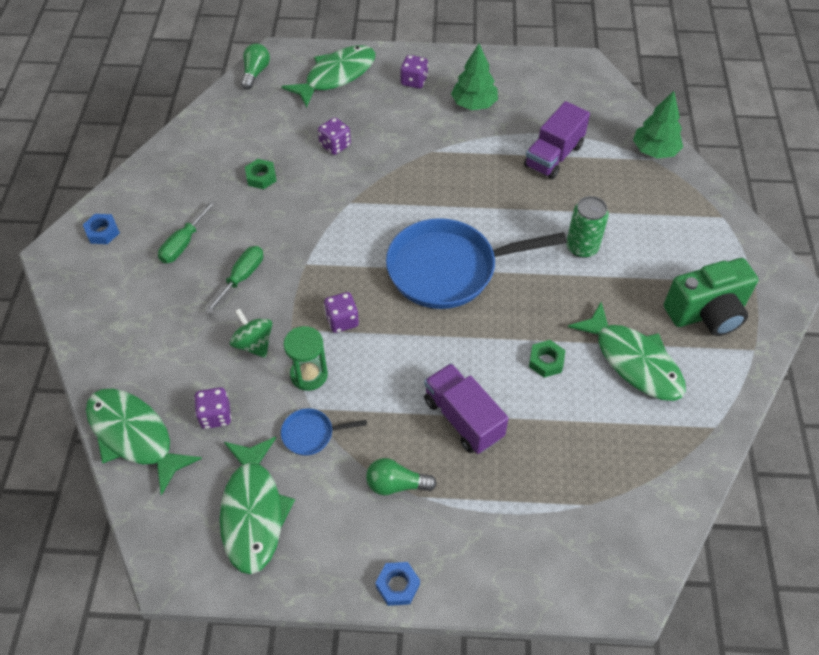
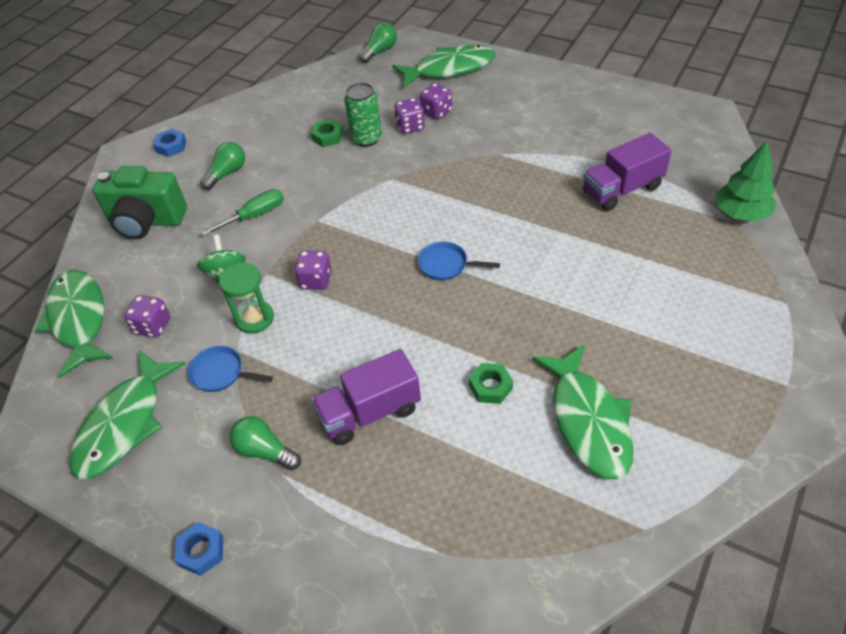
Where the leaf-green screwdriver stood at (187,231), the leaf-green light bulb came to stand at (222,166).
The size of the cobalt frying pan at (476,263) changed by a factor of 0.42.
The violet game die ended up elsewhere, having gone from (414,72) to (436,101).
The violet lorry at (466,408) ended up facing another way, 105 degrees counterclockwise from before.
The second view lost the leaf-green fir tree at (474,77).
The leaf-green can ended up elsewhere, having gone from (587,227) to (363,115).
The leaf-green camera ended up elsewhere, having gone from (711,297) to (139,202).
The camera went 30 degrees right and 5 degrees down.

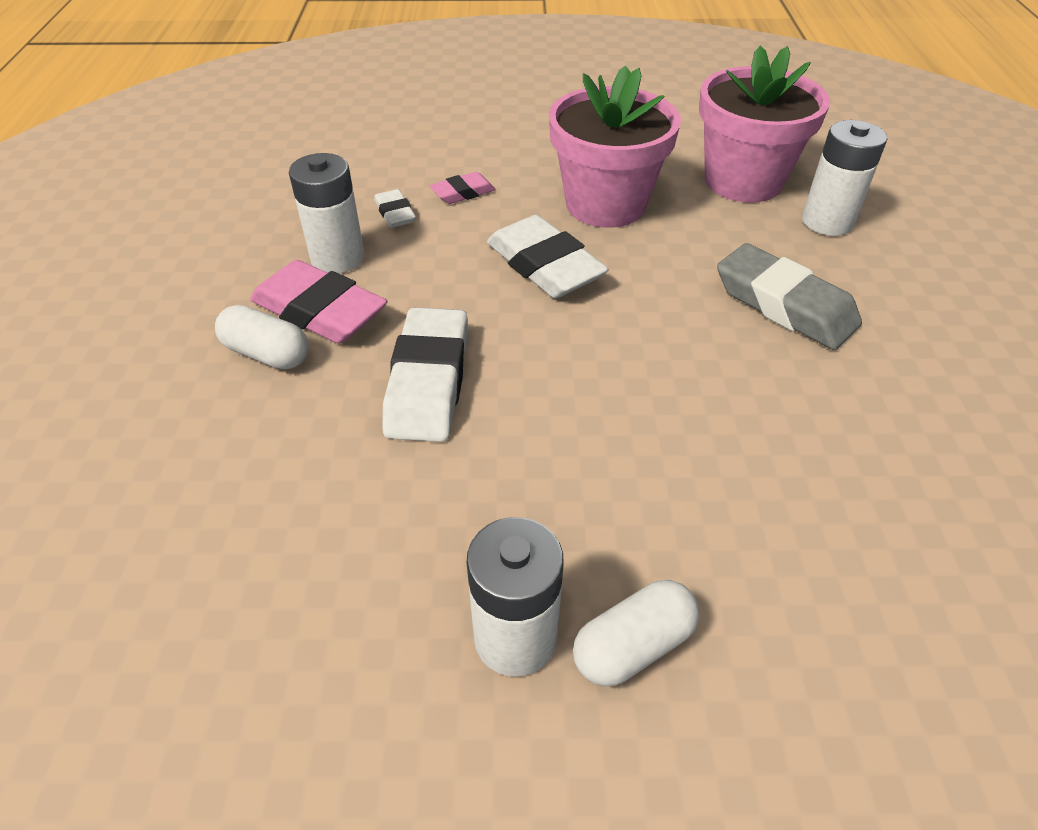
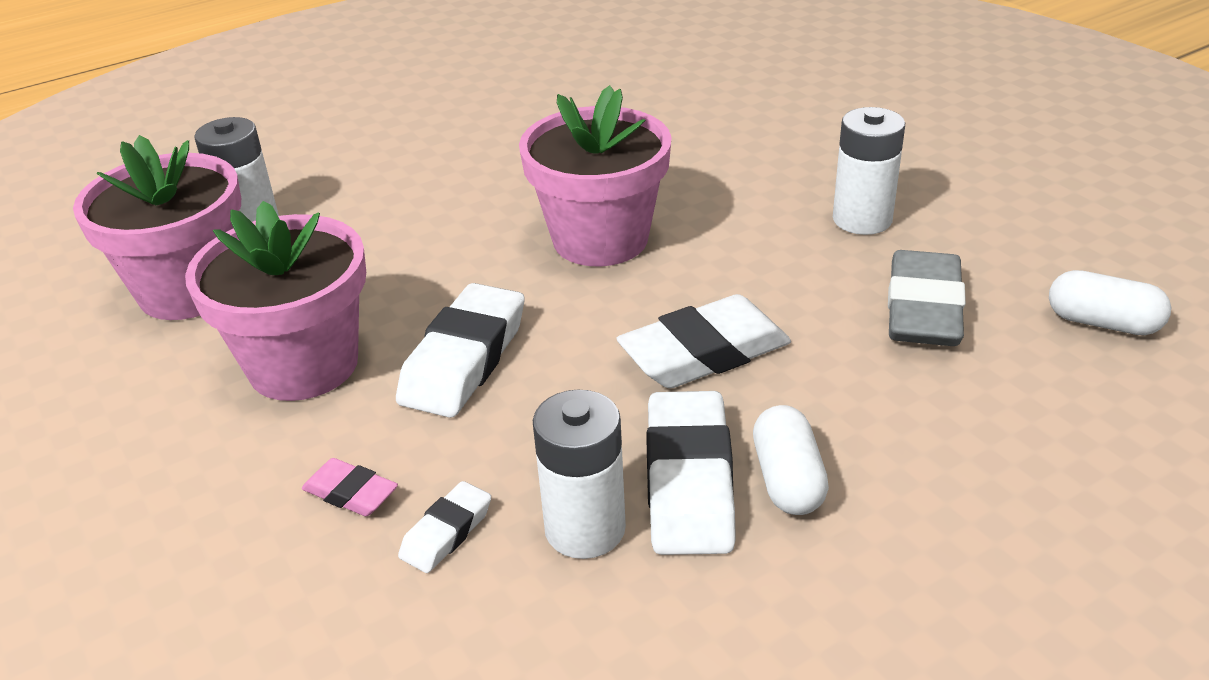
What was the pink eraser at (318,302) turned into the white eraser at (691,473).
The white pill ended up elsewhere, having gone from (636,633) to (1110,302).
The ash-grey eraser ended up elsewhere, having gone from (789,296) to (927,298).
The second view gained the pink flower pot at (595,175).
The camera went 120 degrees left and 10 degrees down.

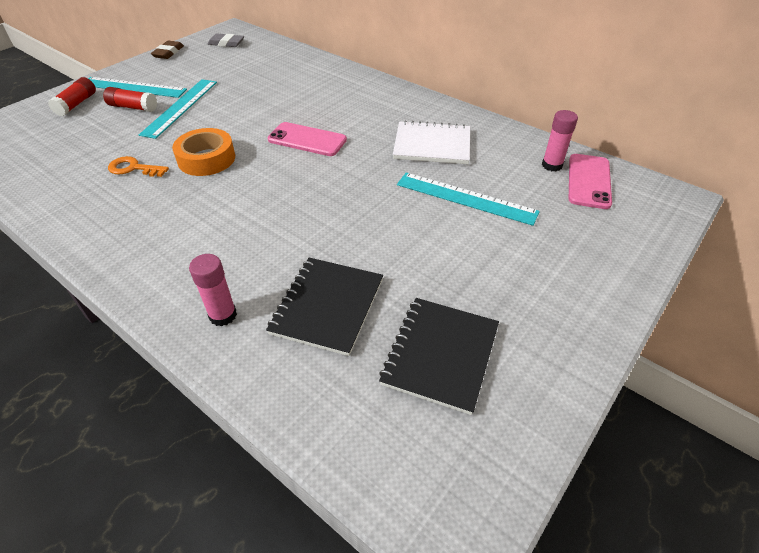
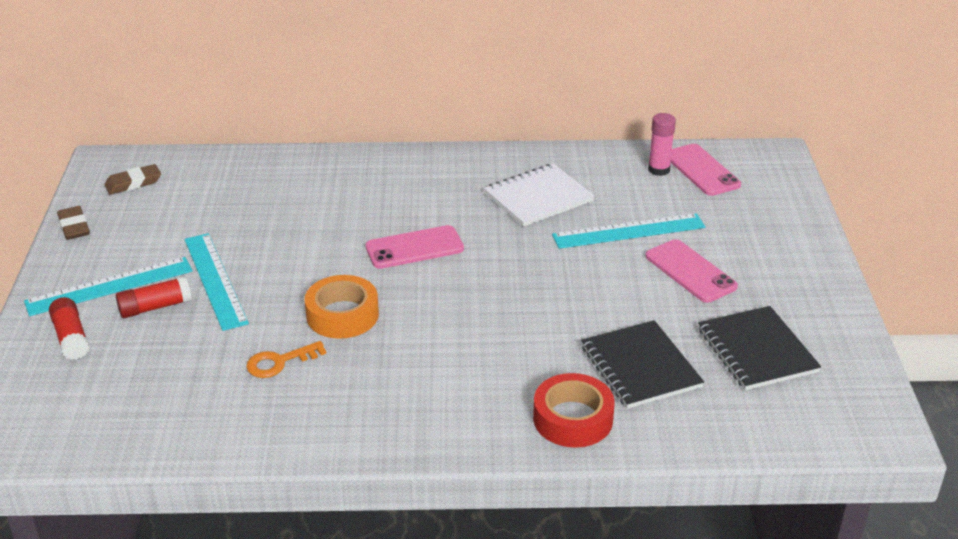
Where the pink glue stood at (213,290), the red sticky tape came to stand at (574,410).
What was the ash-grey eraser at (226,40) turned into the russet eraser at (132,179).
The second view gained the pink mobile phone at (691,271).
The camera went 40 degrees left and 10 degrees down.

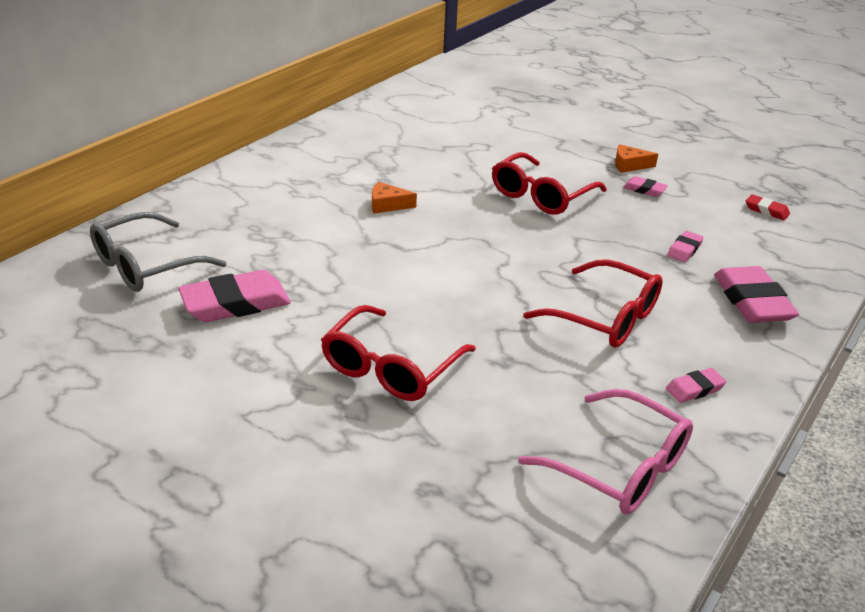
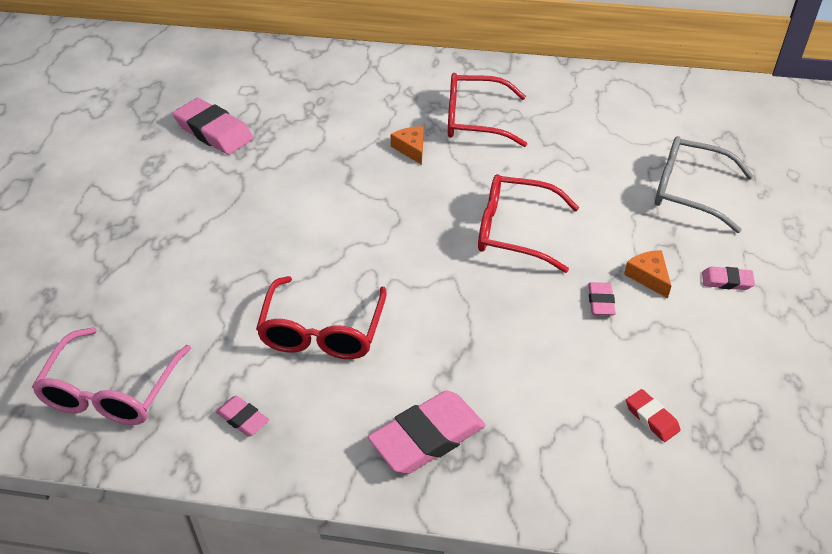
The ash-grey glasses ended up elsewhere, having gone from (158,252) to (704,184).
The red glasses ended up elsewhere, having gone from (398,353) to (487,110).
The pink eraser ended up elsewhere, having gone from (685,246) to (728,278).
The red eraser at (768,207) ended up facing another way, 45 degrees counterclockwise from before.
The camera went 65 degrees right and 10 degrees up.

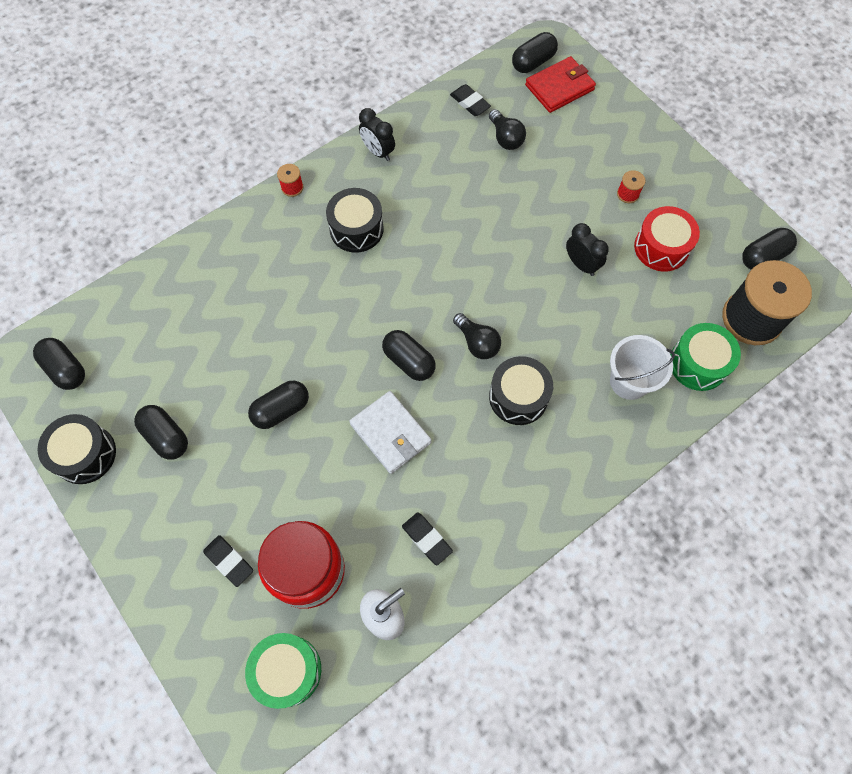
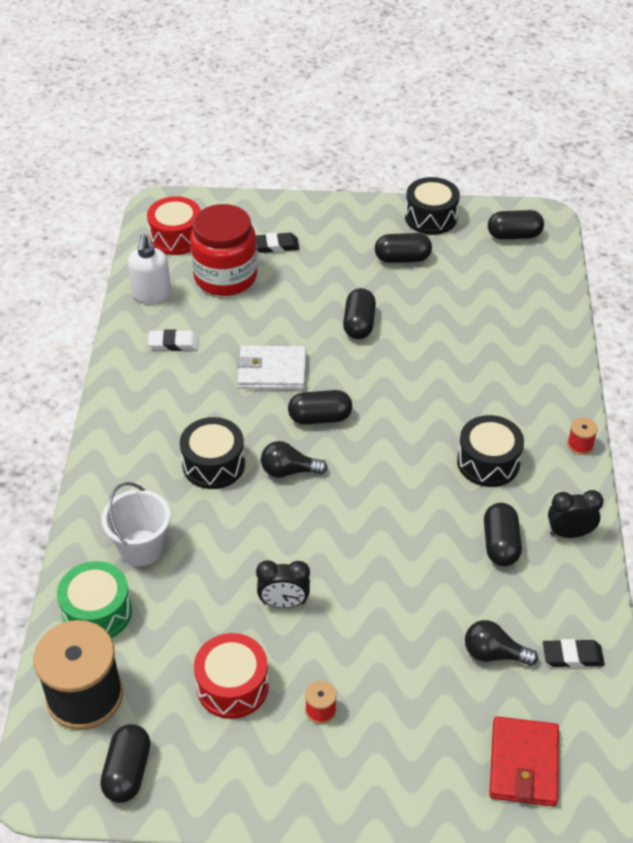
What was the leaf-green snare drum at (283,671) turned into the red snare drum at (174,225).
What was the jet-black eraser at (427,539) turned into the white eraser at (173,340).
The jet-black pill ended up elsewhere, having gone from (535,52) to (503,534).
The camera went 130 degrees right and 20 degrees down.

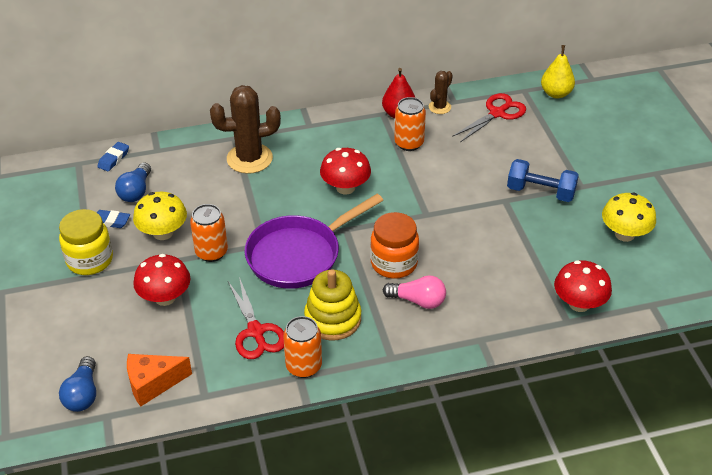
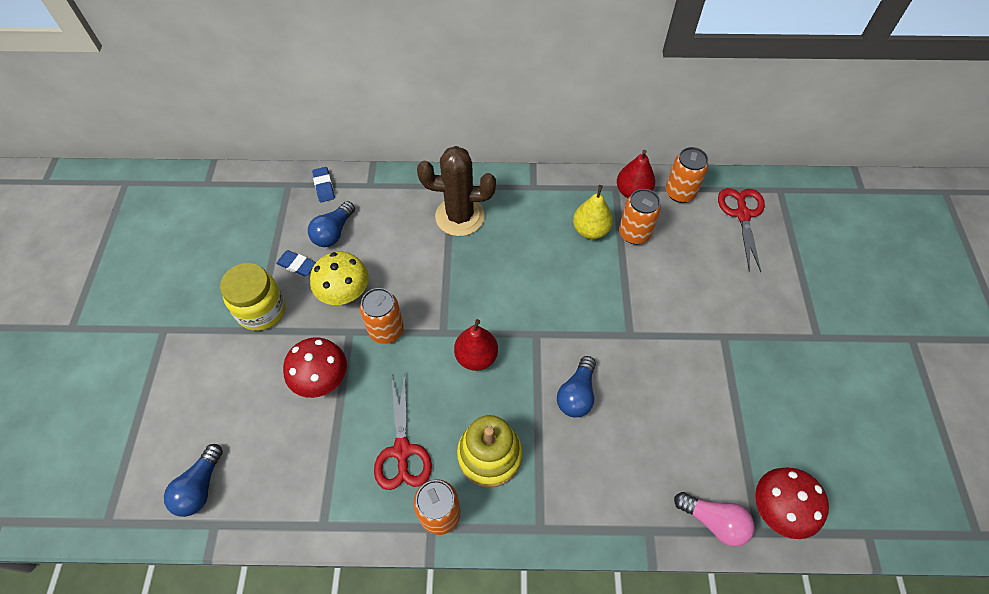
The cobalt eraser at (113,156) ended up facing another way, 60 degrees counterclockwise from before.
The second view lost the orange-coloured piece of cheese at (159,380).
Where the violet frying pan stood at (314,241), the red pear came to stand at (476,345).
The second view lost the red mushroom at (345,171).
Where the orange-coloured jar stood at (394,245), the cobalt light bulb came to stand at (576,386).
The pink light bulb ended up elsewhere, having gone from (414,292) to (714,519).
Where the russet prickly plant stood at (441,92), the orange-coloured can came to stand at (687,175).
The red shears at (489,117) ended up facing another way, 60 degrees counterclockwise from before.
The second view lost the cobalt free weight at (543,180).
The golden pear ended up elsewhere, having gone from (558,71) to (593,212).
The second view lost the golden mushroom at (629,217).
The camera went 15 degrees right and 15 degrees up.

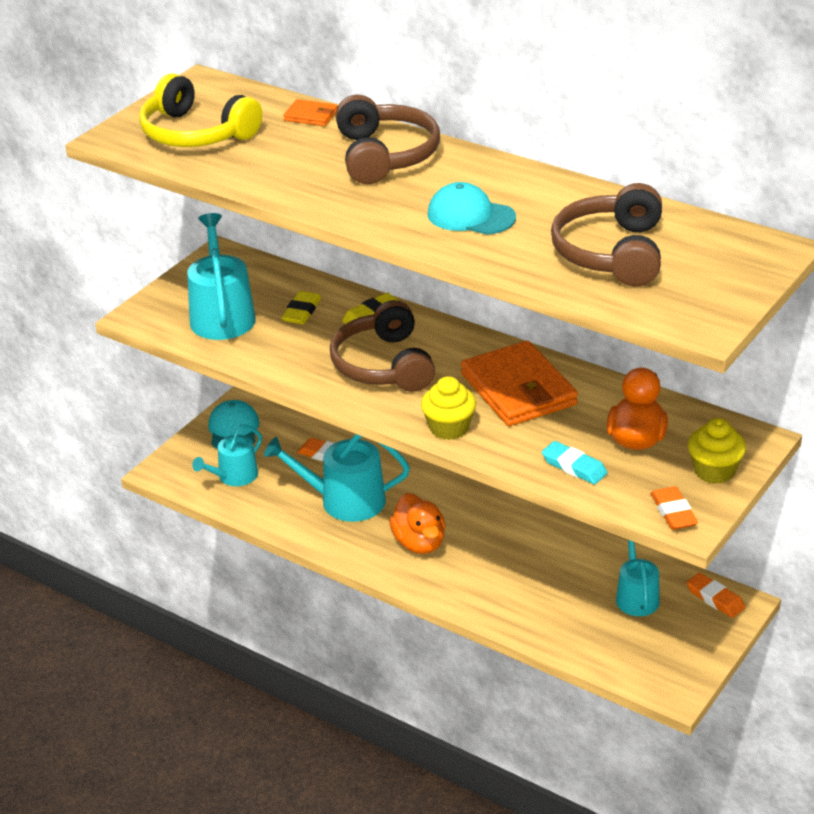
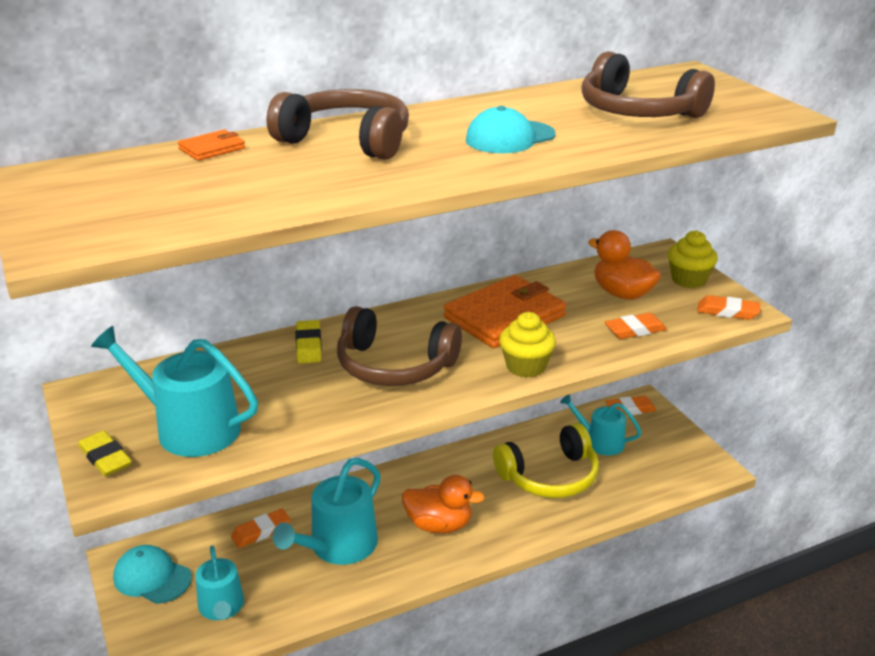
The golden over-ear headphones ended up elsewhere, having gone from (200,110) to (546,460).
The golden eraser ended up elsewhere, having gone from (301,307) to (105,453).
The orange-coloured billfold at (519,383) ended up facing another way, 45 degrees counterclockwise from before.
What was the aqua eraser at (575,462) turned into the orange-coloured eraser at (636,326).
The camera went 60 degrees left and 5 degrees down.

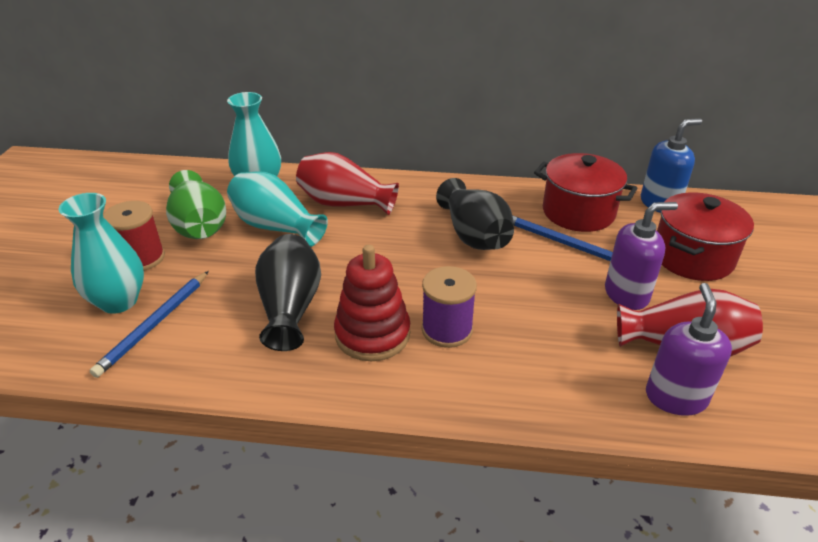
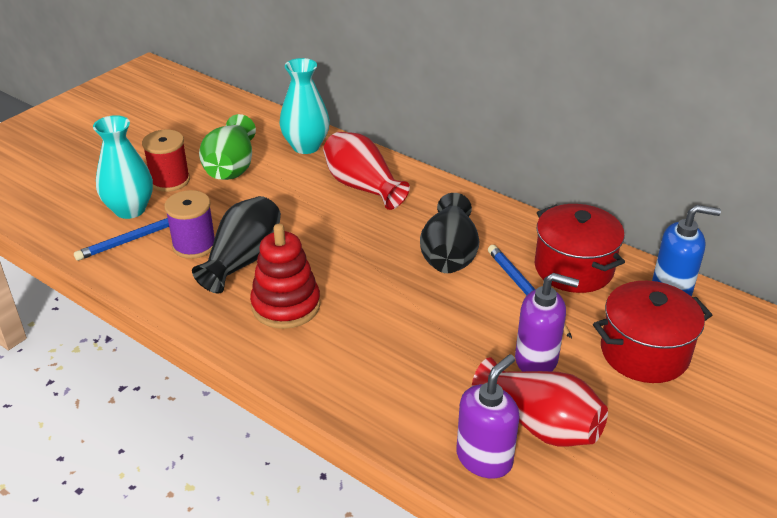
The second view lost the aqua tall vase at (277,209).
The violet bobbin ended up elsewhere, having gone from (449,307) to (189,224).
The camera went 30 degrees right and 0 degrees up.

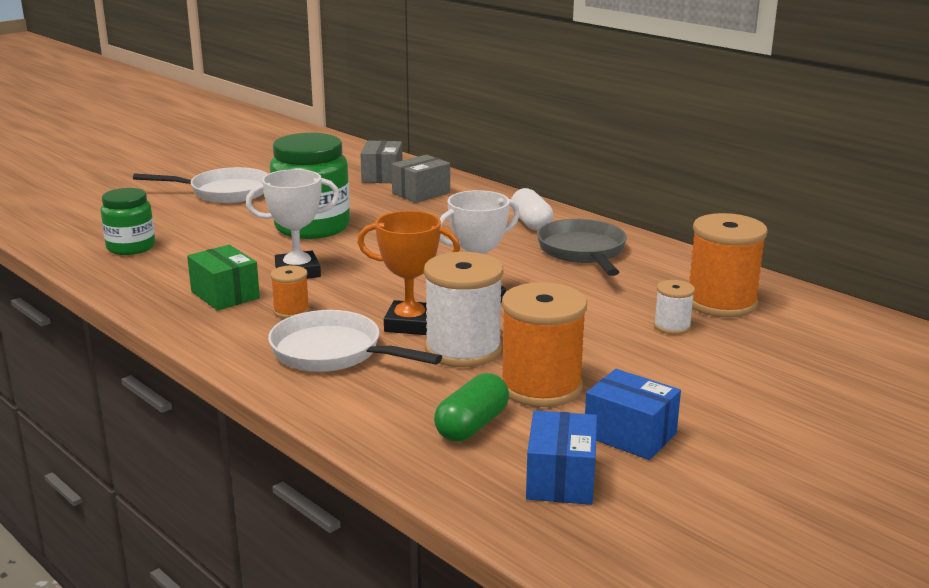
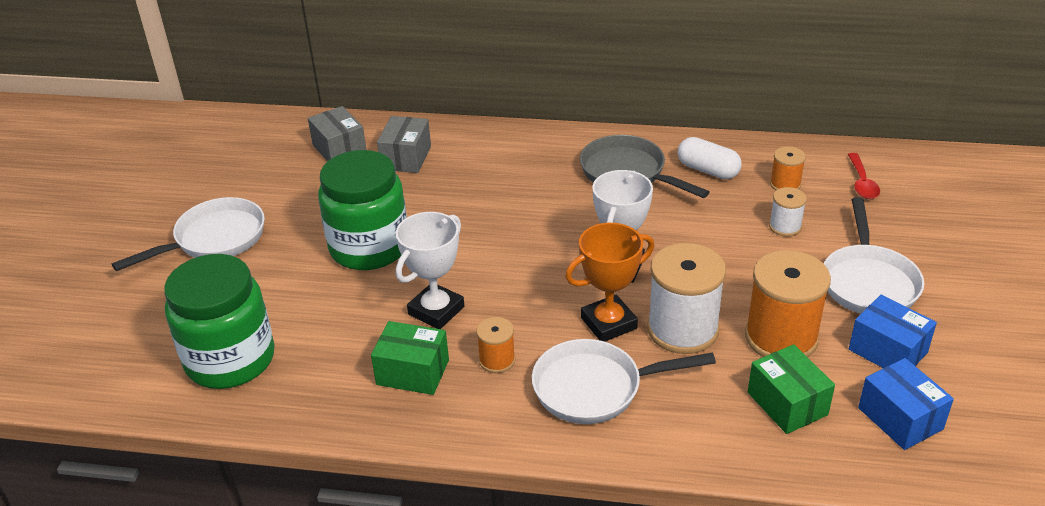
The size of the leaf-green jar at (128,221) changed by a factor of 1.66.
Where the leaf-green pill stood at (471,407), the leaf-green box came to stand at (791,389).
The white pill ended up elsewhere, having gone from (532,209) to (710,158).
The cobalt box at (633,414) ended up facing another way, 45 degrees clockwise from before.
The size of the orange-coloured bobbin at (728,265) changed by a factor of 0.50.
The second view gained the white frying pan at (873,255).
The second view gained the red tablespoon at (864,176).
The camera went 35 degrees left and 15 degrees up.

